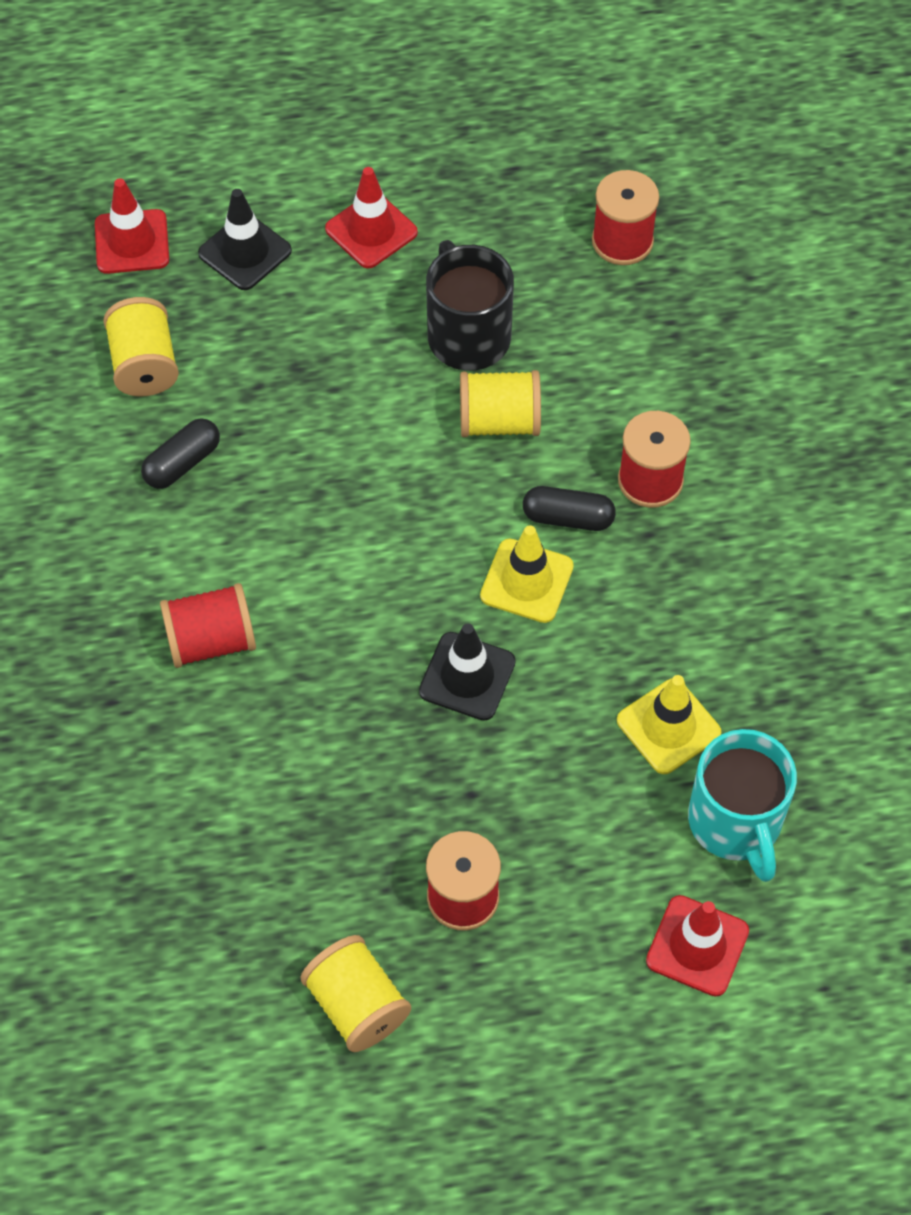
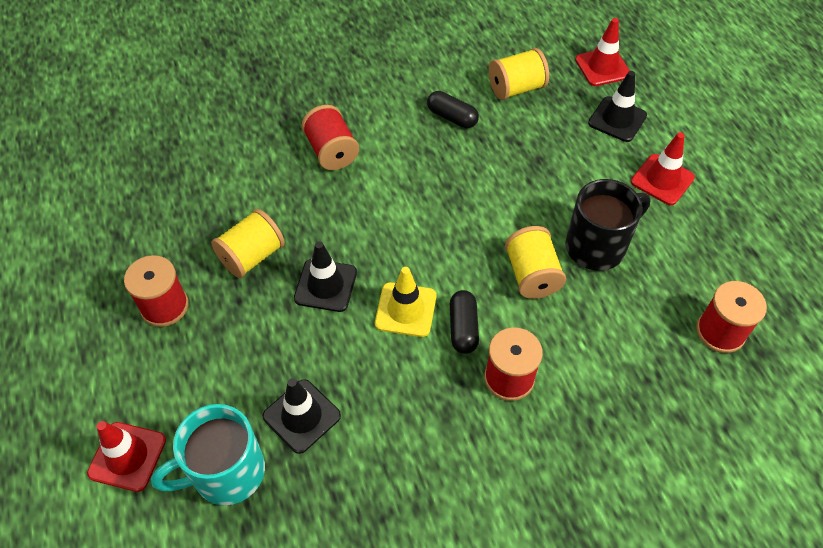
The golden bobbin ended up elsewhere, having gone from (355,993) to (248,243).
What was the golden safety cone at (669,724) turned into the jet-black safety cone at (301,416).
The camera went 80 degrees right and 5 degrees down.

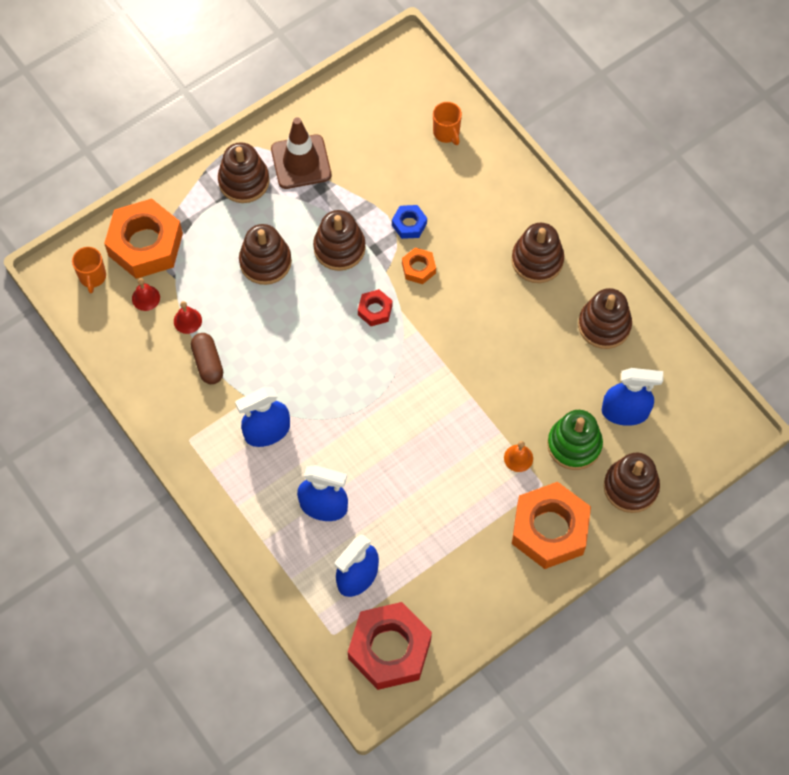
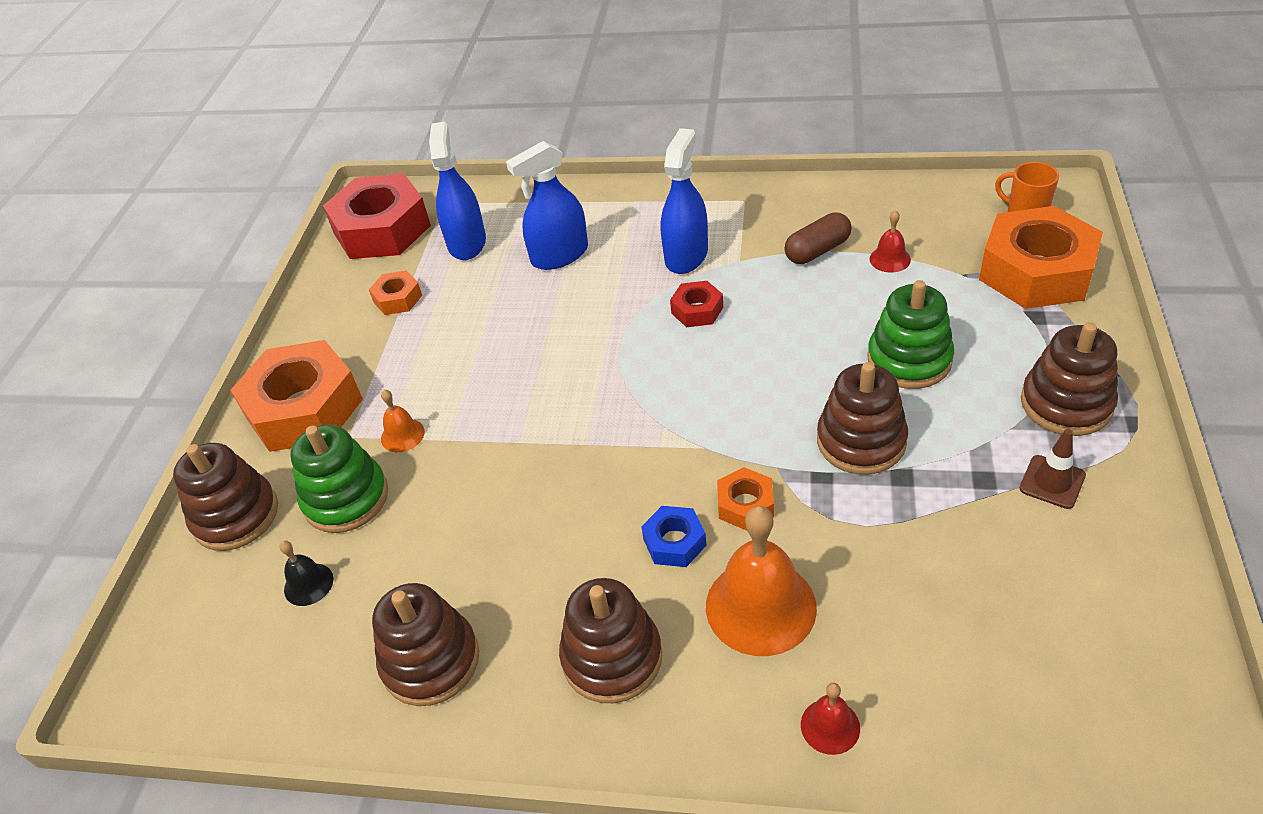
The red school bell ended up elsewhere, having gone from (146,294) to (830,719).
The russet pill at (207,358) ended up facing another way, 60 degrees counterclockwise from before.
What was the russet stacking toy at (265,254) turned into the leaf-green stacking toy at (910,334).
The size of the russet safety cone at (301,153) changed by a factor of 0.54.
The red hexagon nut ended up elsewhere, having gone from (375,307) to (696,304).
The cobalt hexagon nut ended up elsewhere, having gone from (409,222) to (673,536).
The second view lost the orange-coloured tea mug at (447,123).
Where the cobalt sprayer stood at (632,397), the jet-black school bell came to stand at (306,573).
The second view gained the orange-coloured hexagon nut at (395,292).
The second view gained the orange-coloured school bell at (761,581).
The camera went 140 degrees right and 20 degrees down.

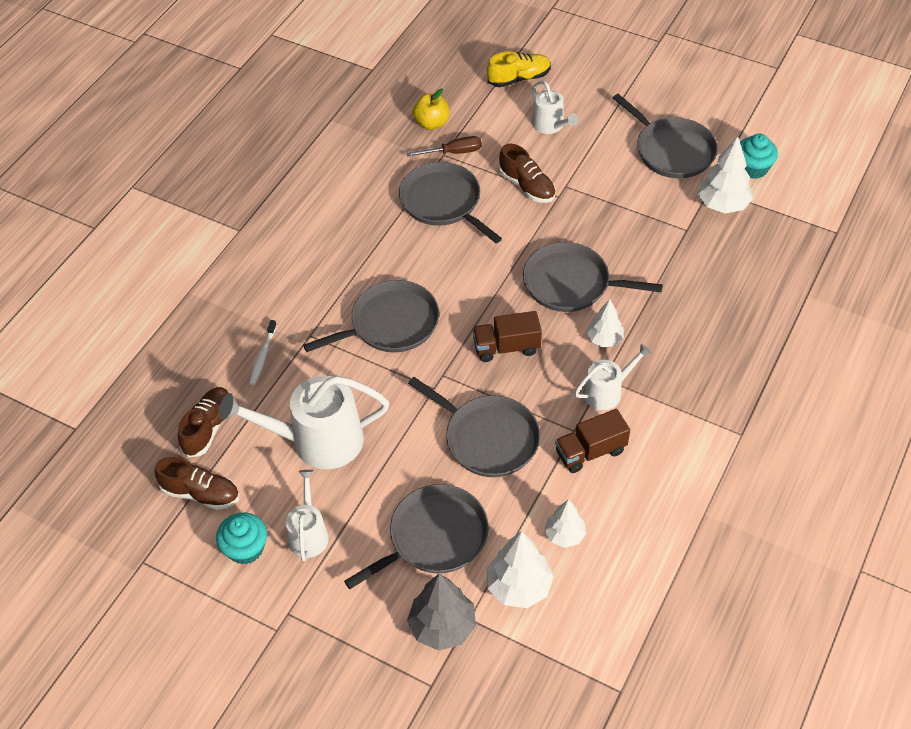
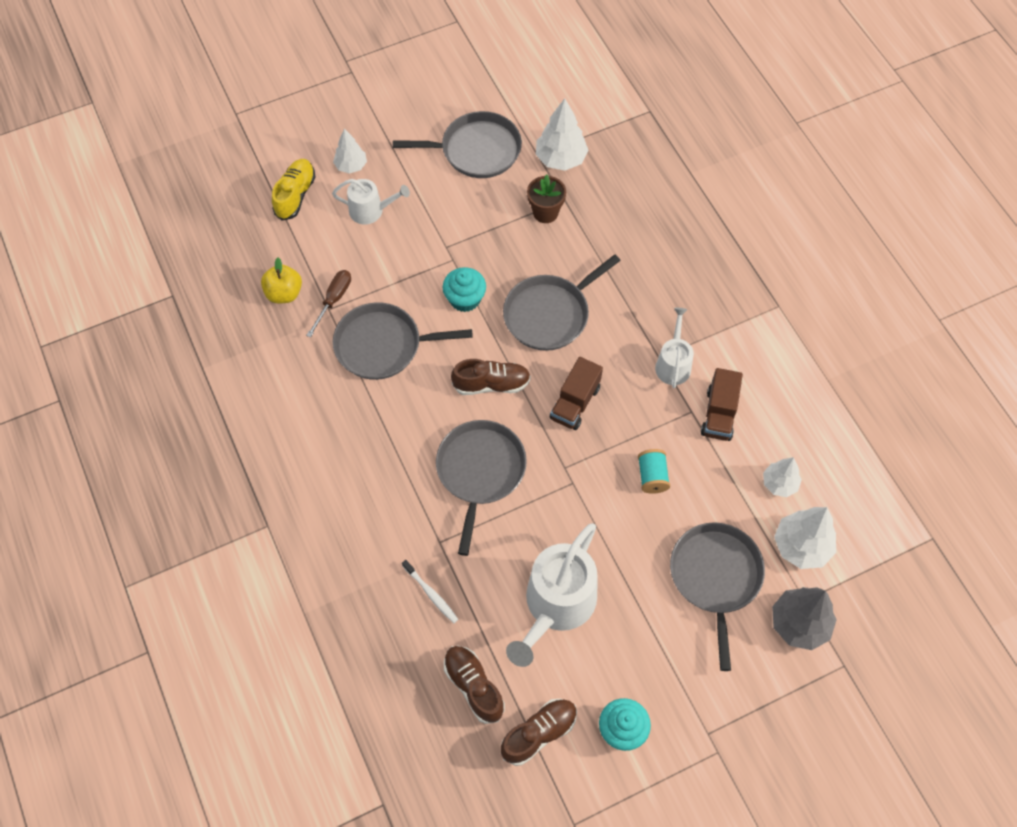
The second view lost the white watering pot at (307,516).
Where the ash-grey frying pan stood at (474,427), the aqua bobbin came to stand at (654,471).
The russet lace-up shoe ended up elsewhere, having gone from (527,173) to (491,377).
The white fir tree ended up elsewhere, having gone from (605,323) to (350,151).
The aqua fairy cake ended up elsewhere, having gone from (759,156) to (464,289).
The second view gained the russet flower pot at (546,199).
The camera went 55 degrees left and 10 degrees up.

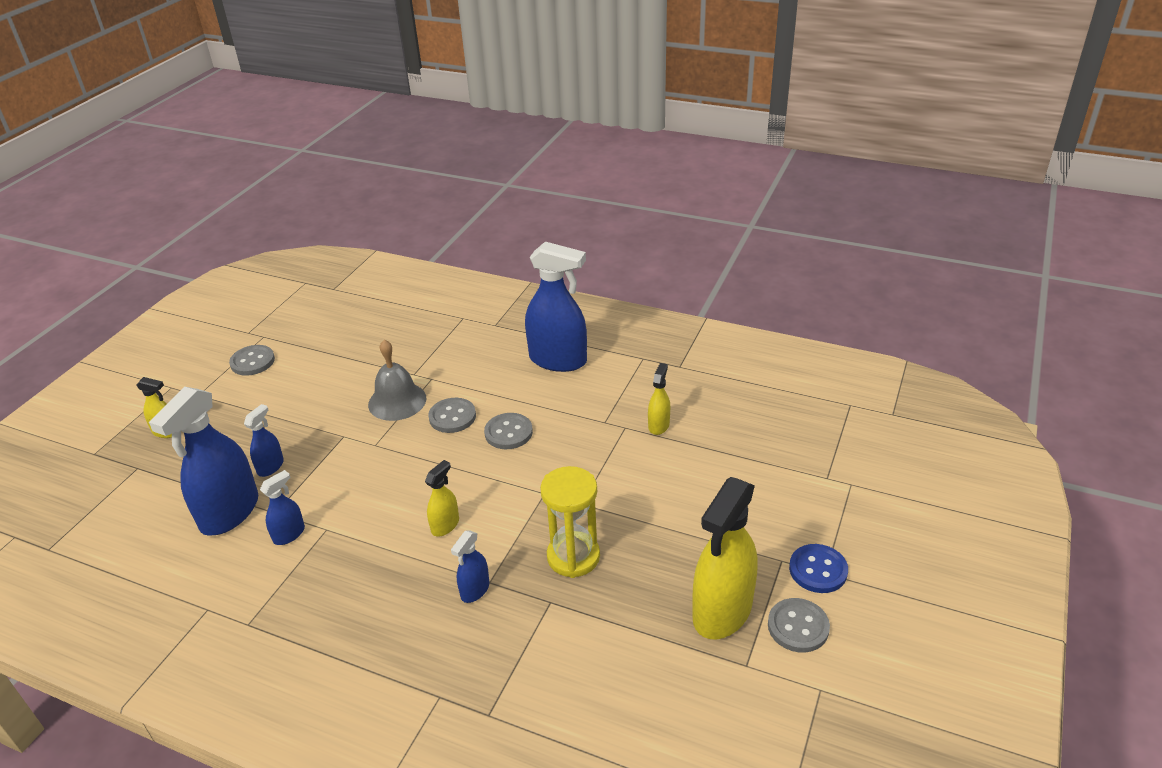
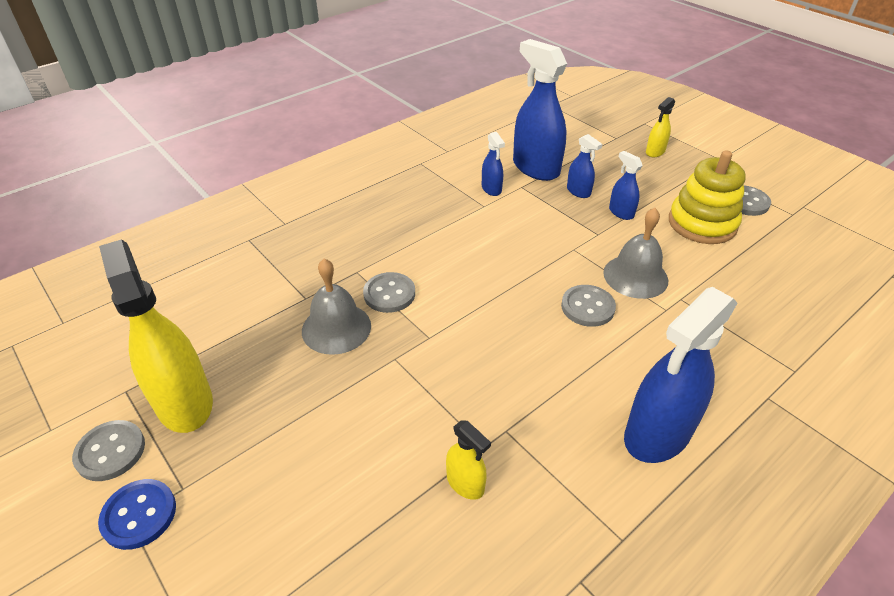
The second view lost the golden sprayer at (442,498).
The cobalt sprayer ended up elsewhere, having gone from (470,567) to (626,185).
The ash-grey button ended up elsewhere, having gone from (508,431) to (389,292).
Where the golden hourglass stood at (570,522), the ash-grey school bell came to stand at (336,307).
The second view gained the golden stacking toy at (707,197).
The camera went 115 degrees right and 5 degrees up.

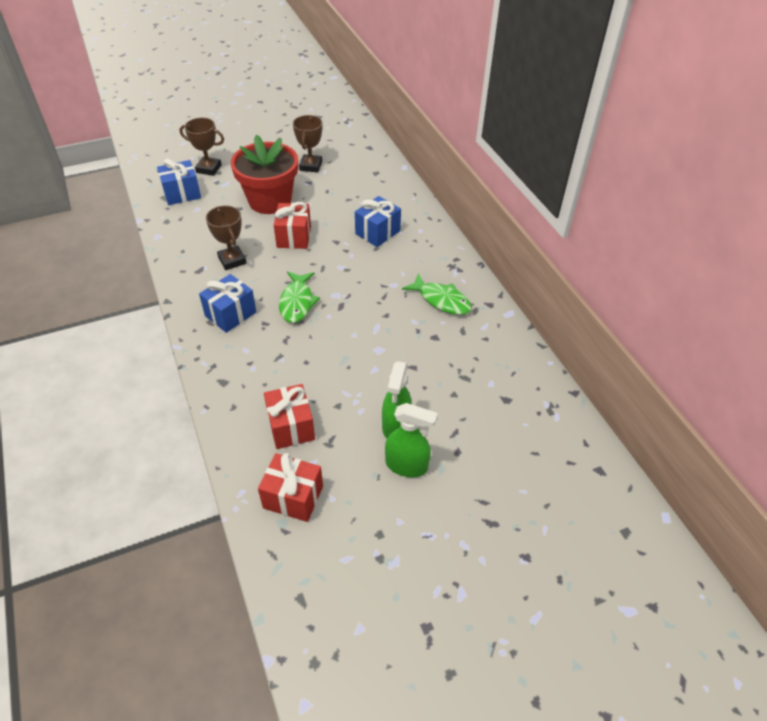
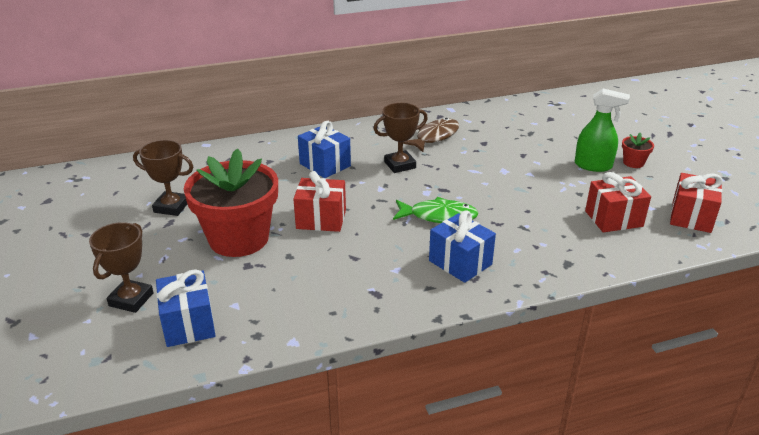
The russet award cup ended up elsewhere, having gone from (226,238) to (400,138).
Where the leaf-green sprayer stood at (411,440), the red flower pot came to stand at (638,150).
What was the leaf-green toy fish at (437,294) turned into the russet toy fish at (431,135).
The camera went 85 degrees left and 15 degrees down.

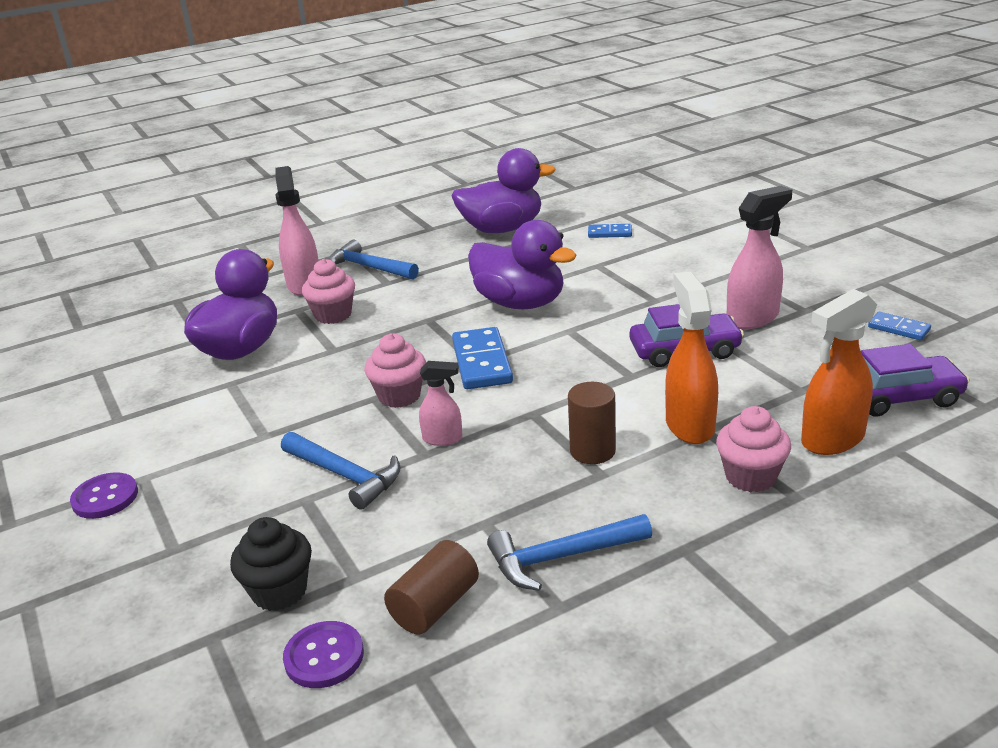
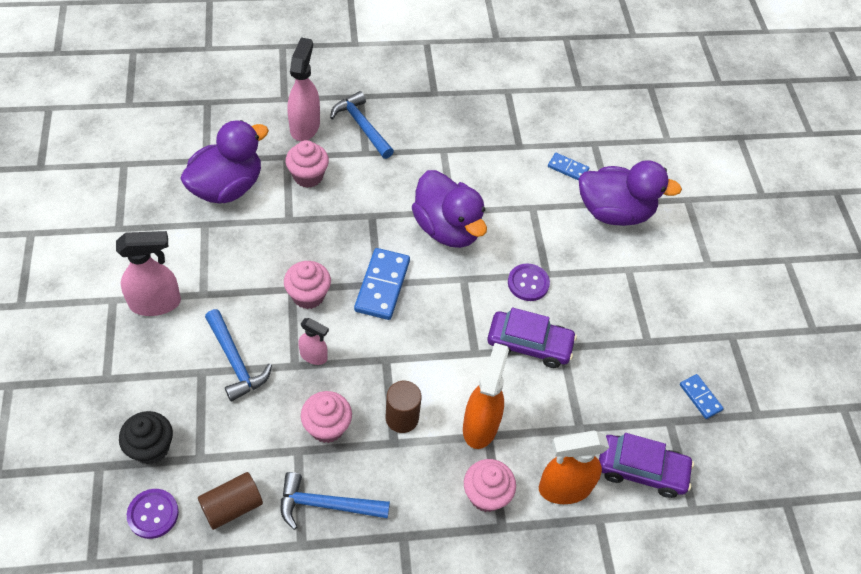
The violet button ended up elsewhere, having gone from (104,495) to (529,282).
The violet toy duck ended up elsewhere, having gone from (504,190) to (630,193).
The pink sprayer ended up elsewhere, having gone from (759,257) to (148,273).
The second view gained the pink fairy cake at (326,417).
The camera went 15 degrees right and 25 degrees up.

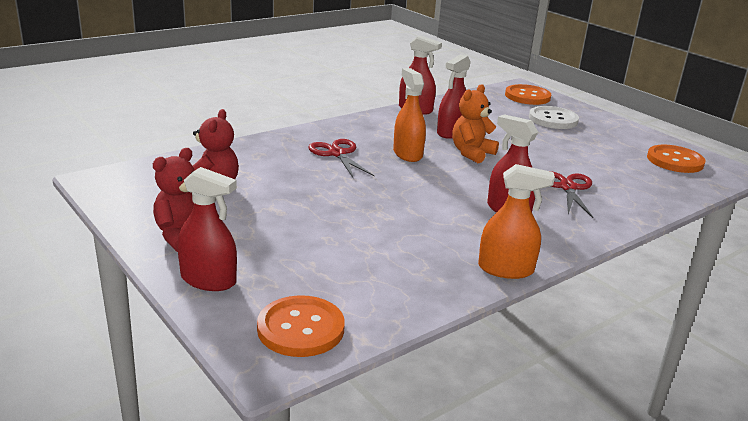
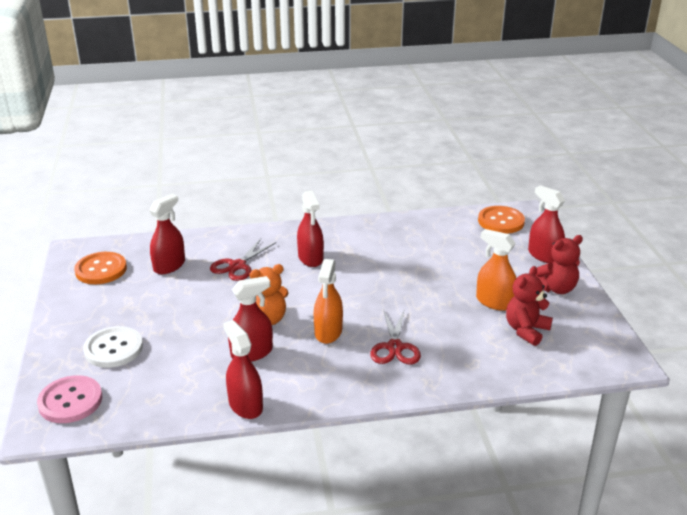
The orange-coloured sprayer ended up elsewhere, having gone from (516,221) to (496,270).
What was the orange-coloured button at (528,94) turned into the pink button at (69,399).
The second view gained the red sprayer at (167,234).
The camera went 150 degrees left and 5 degrees up.

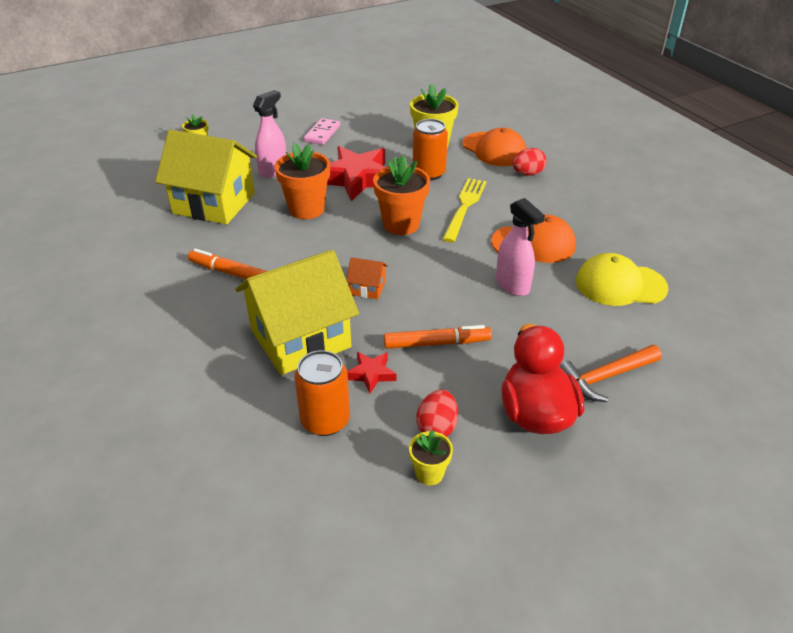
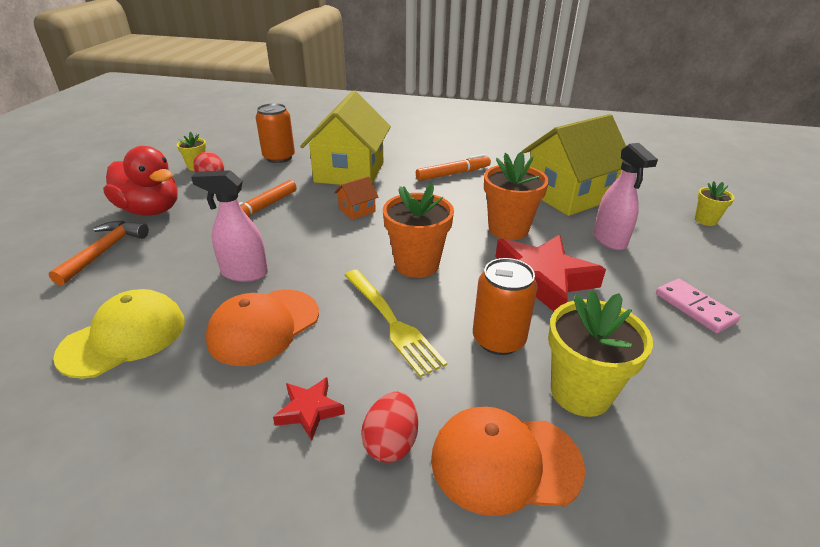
The red five-pointed star ended up elsewhere, having gone from (372,372) to (309,409).
The camera went 130 degrees right and 5 degrees down.

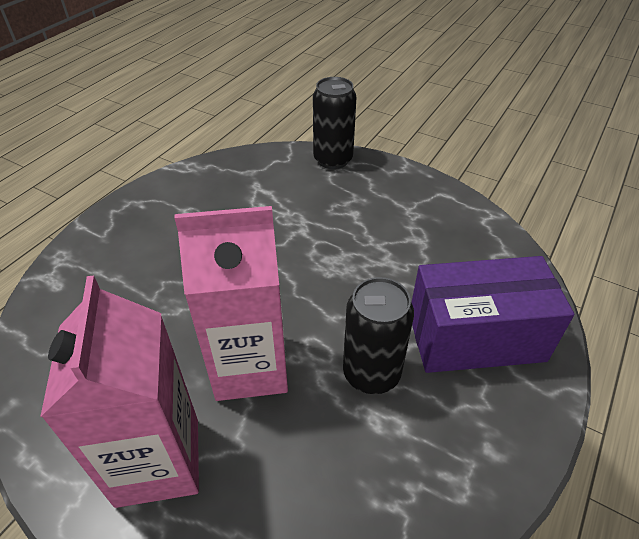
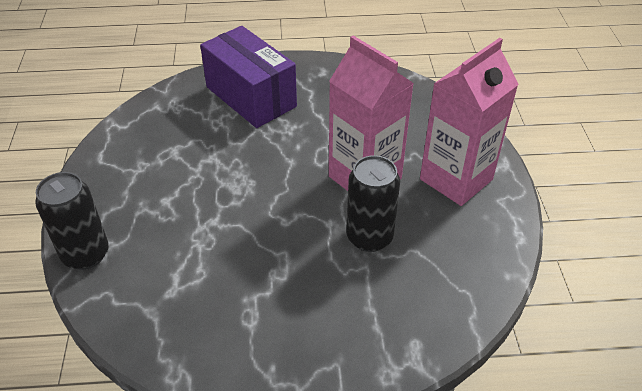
The jet-black can ended up elsewhere, having gone from (378,335) to (373,203).
The camera went 125 degrees left and 0 degrees up.

